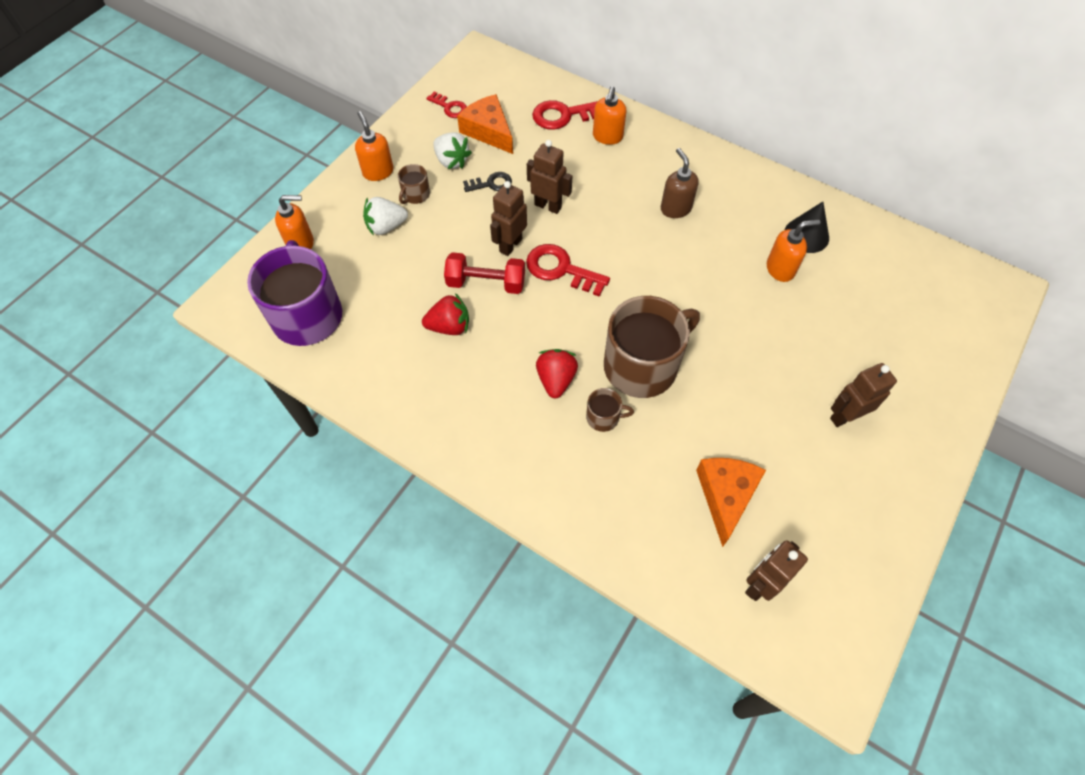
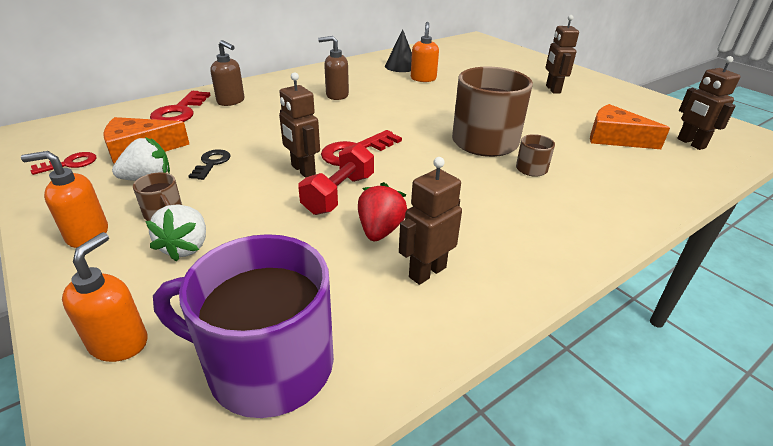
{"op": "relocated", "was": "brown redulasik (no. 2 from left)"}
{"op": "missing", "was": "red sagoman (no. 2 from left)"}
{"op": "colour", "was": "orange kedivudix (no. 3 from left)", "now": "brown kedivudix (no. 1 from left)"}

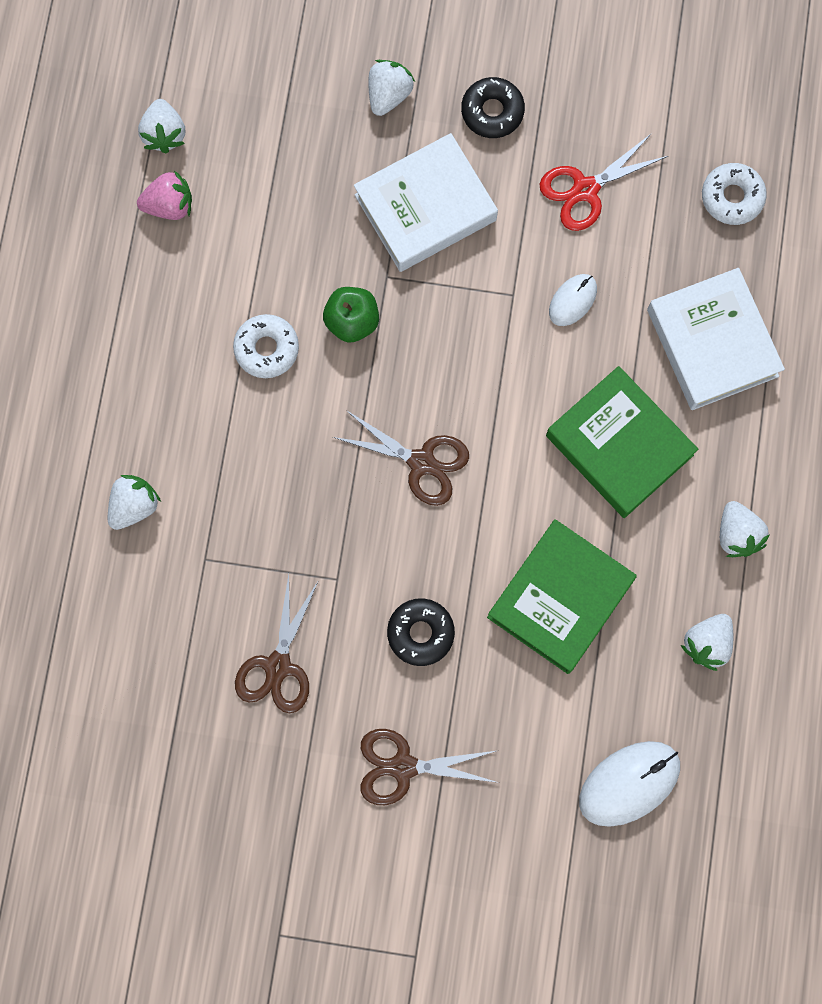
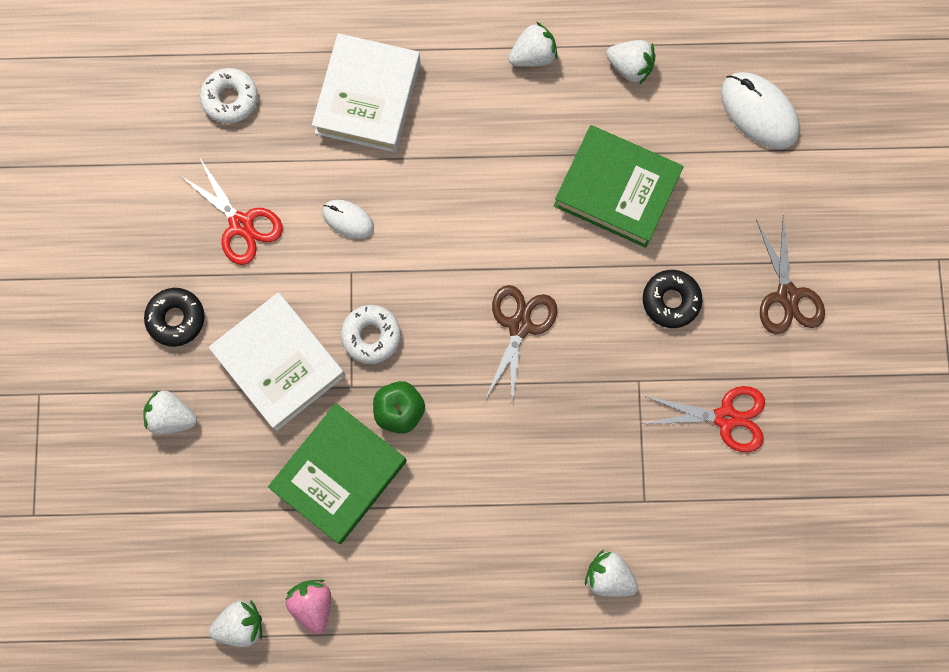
{"op": "relocated", "was": "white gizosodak (no. 1 from left in the first image)", "now": "white gizosodak (no. 2 from left)"}
{"op": "colour", "was": "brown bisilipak (no. 1 from left)", "now": "red bisilipak (no. 2 from left)"}
{"op": "relocated", "was": "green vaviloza (no. 2 from left in the first image)", "now": "green vaviloza (no. 1 from left)"}
{"op": "spun", "was": "white vaviloza (no. 2 from left)", "clockwise": -45}

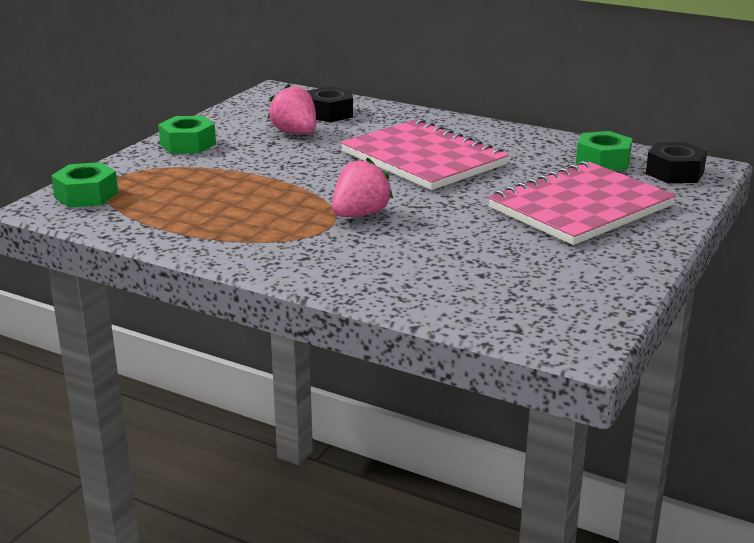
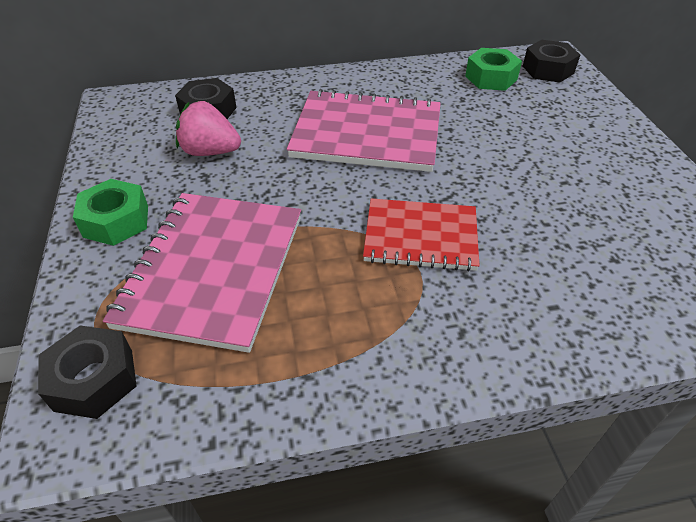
{"op": "colour", "was": "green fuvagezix (no. 1 from left)", "now": "black fuvagezix (no. 1 from left)"}
{"op": "exchanged", "was": "pink sagoman (no. 2 from left)", "now": "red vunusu"}
{"op": "relocated", "was": "pink vunusu (no. 2 from left in the first image)", "now": "pink vunusu (no. 1 from left)"}

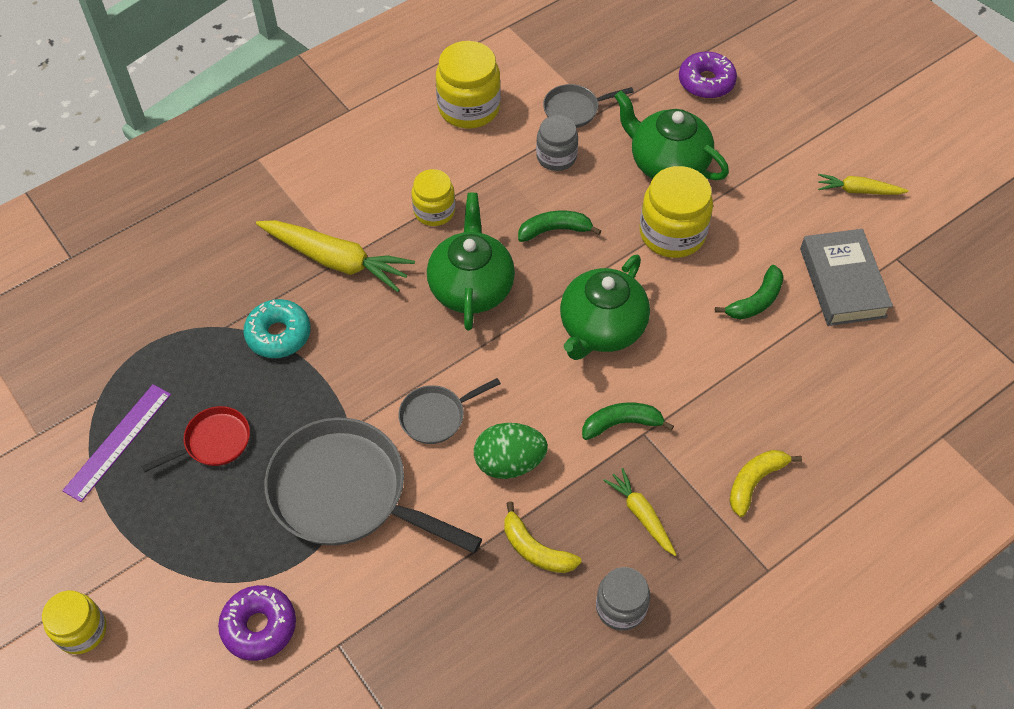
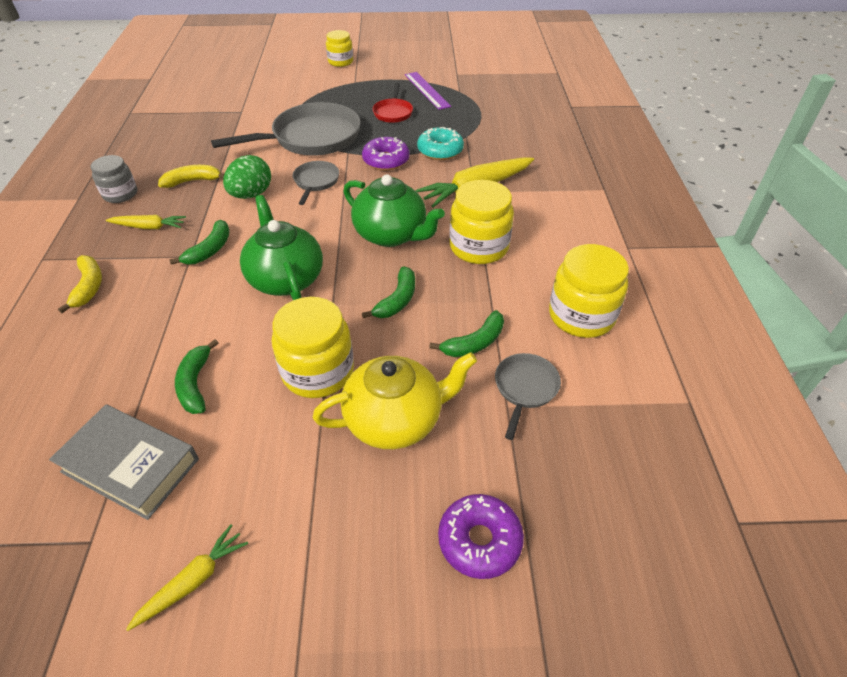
{"op": "relocated", "was": "purple gizosodak (no. 1 from left)"}
{"op": "size", "was": "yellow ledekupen (no. 2 from left in the first image)", "ratio": 1.58}
{"op": "exchanged", "was": "grey ledekupen (no. 1 from left)", "now": "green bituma (no. 4 from left)"}
{"op": "colour", "was": "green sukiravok (no. 3 from left)", "now": "yellow sukiravok"}

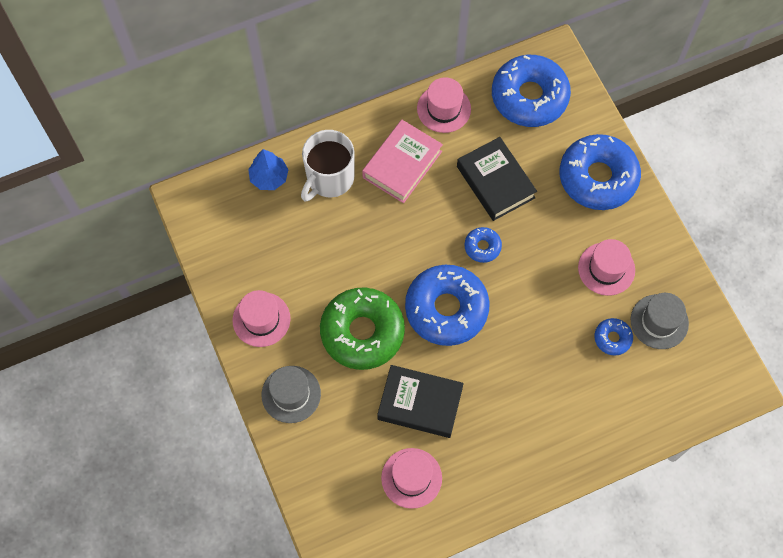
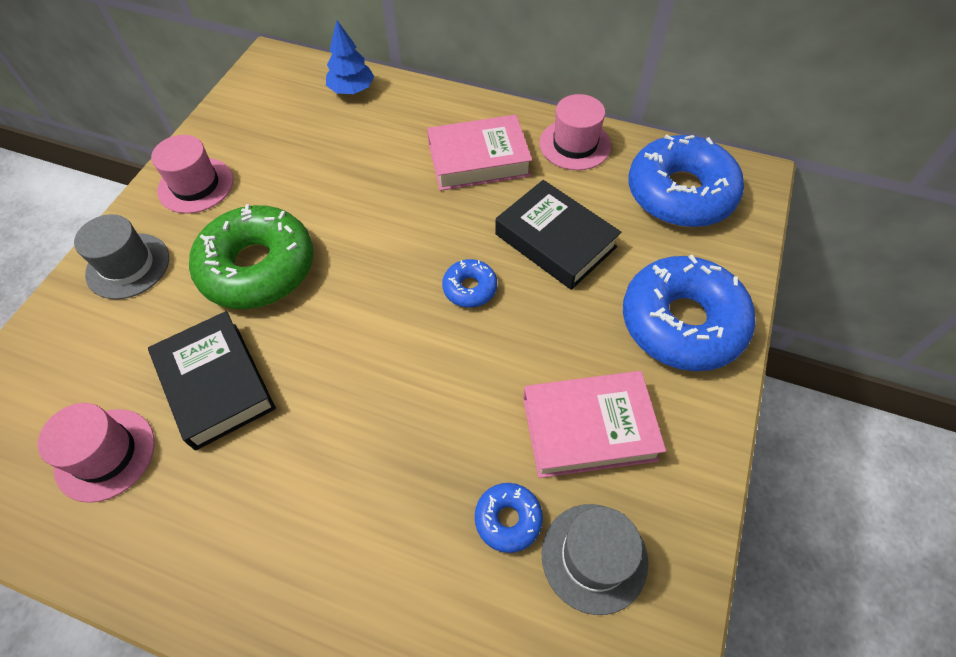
{"op": "missing", "was": "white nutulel"}
{"op": "missing", "was": "blue gizosodak (no. 1 from left)"}
{"op": "spun", "was": "black vaviloza (no. 2 from left)", "clockwise": -60}
{"op": "exchanged", "was": "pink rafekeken (no. 4 from left)", "now": "pink vaviloza (no. 2 from left)"}

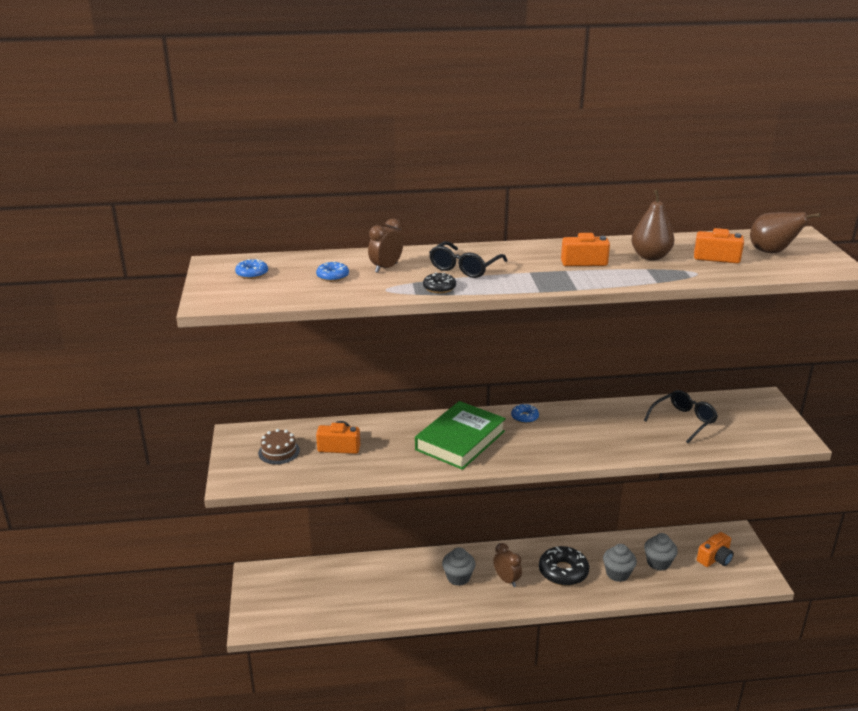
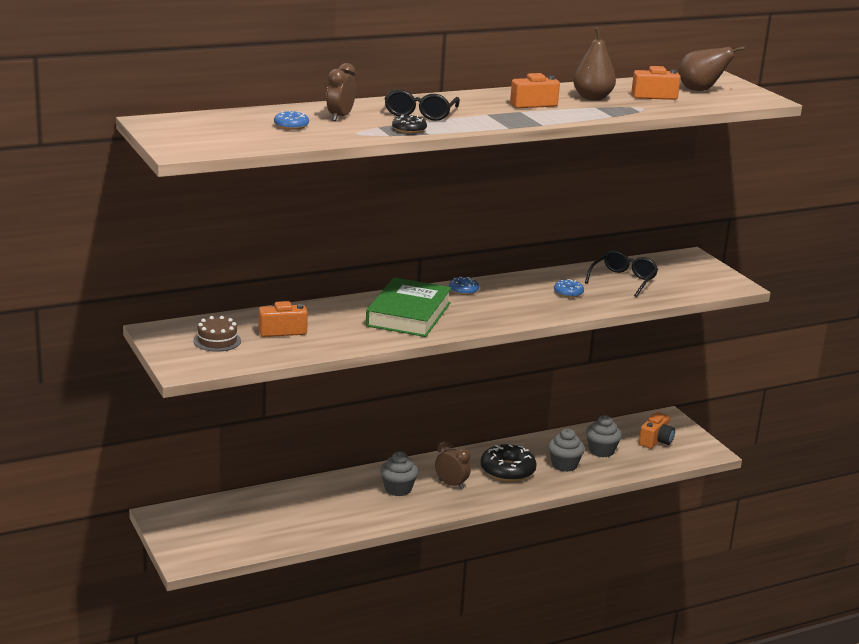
{"op": "relocated", "was": "blue gizosodak (no. 1 from left in the first image)", "now": "blue gizosodak (no. 3 from left)"}

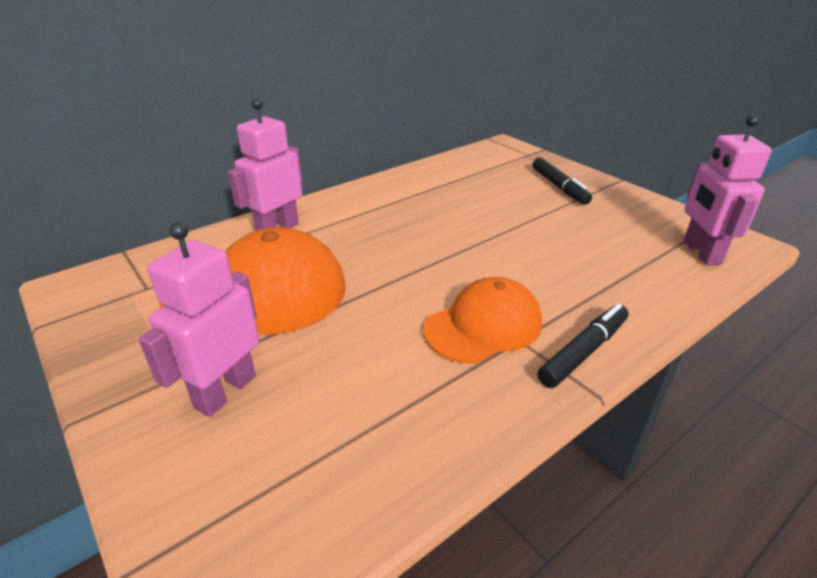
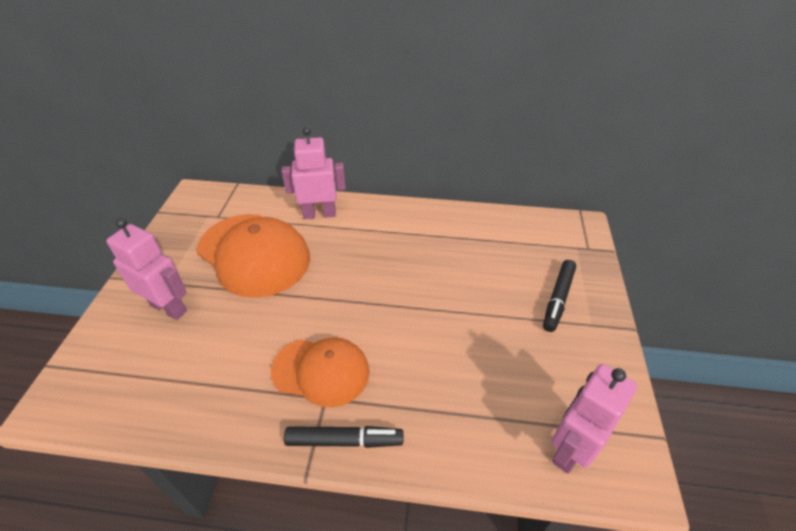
{"op": "spun", "was": "pink redulasik (no. 1 from left)", "clockwise": 45}

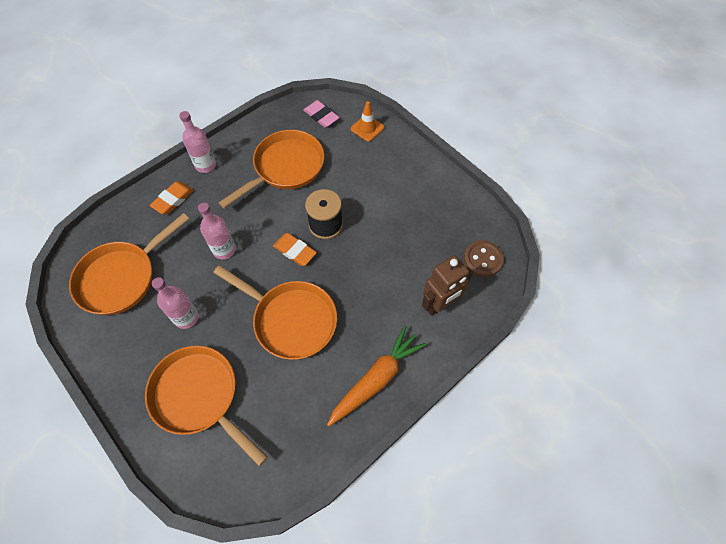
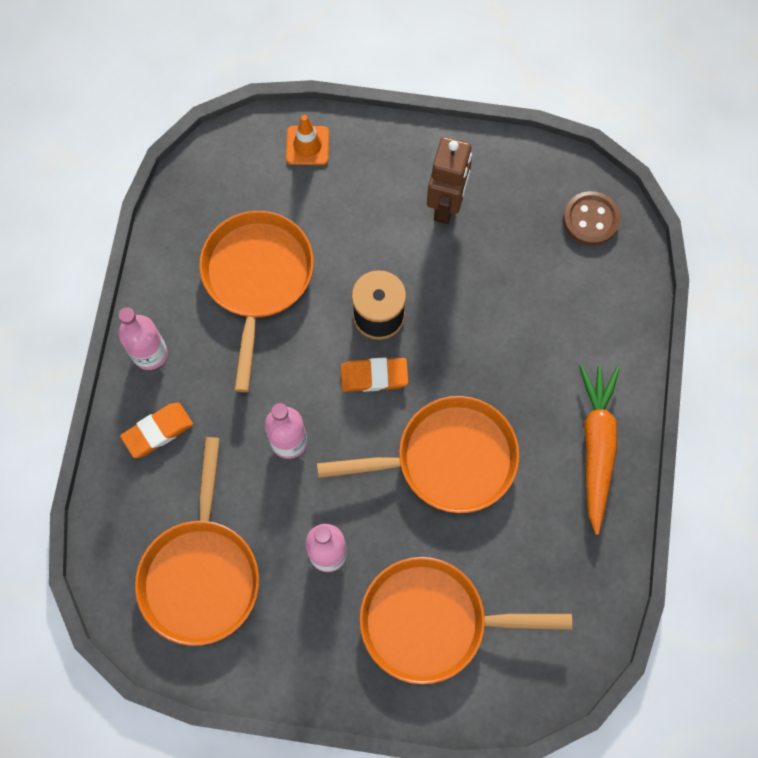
{"op": "spun", "was": "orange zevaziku (no. 1 from left)", "clockwise": 60}
{"op": "missing", "was": "pink zevaziku"}
{"op": "relocated", "was": "brown redulasik"}

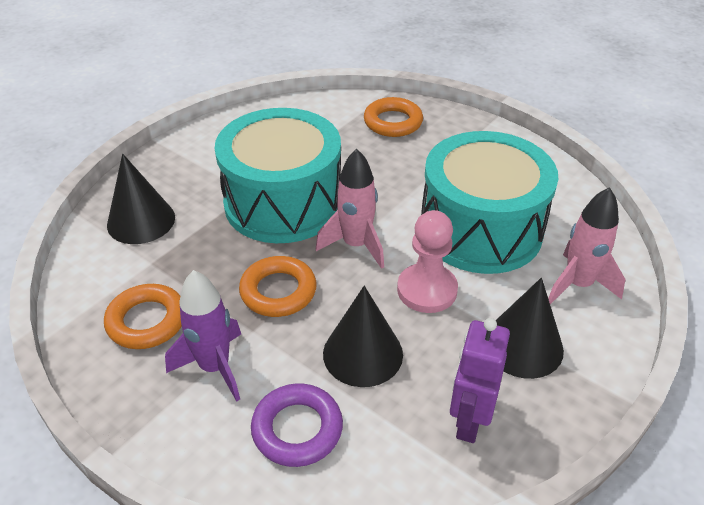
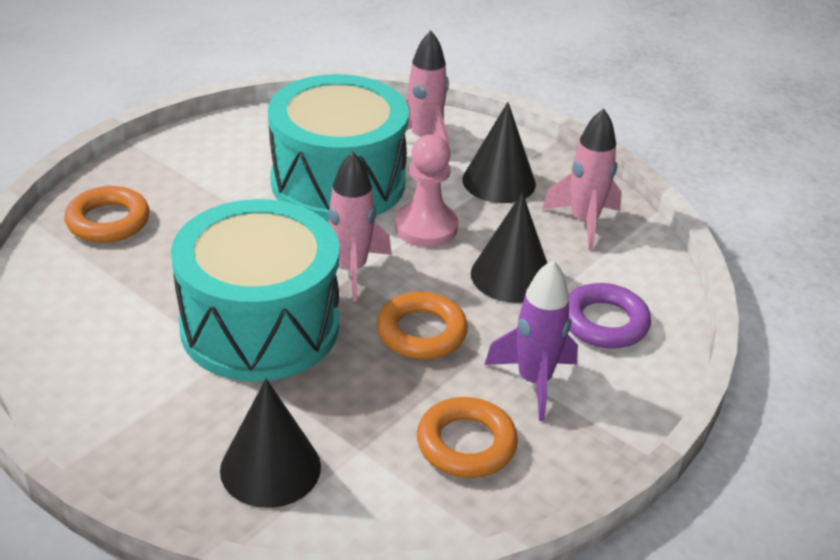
{"op": "exchanged", "was": "purple redulasik", "now": "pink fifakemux (no. 3 from left)"}

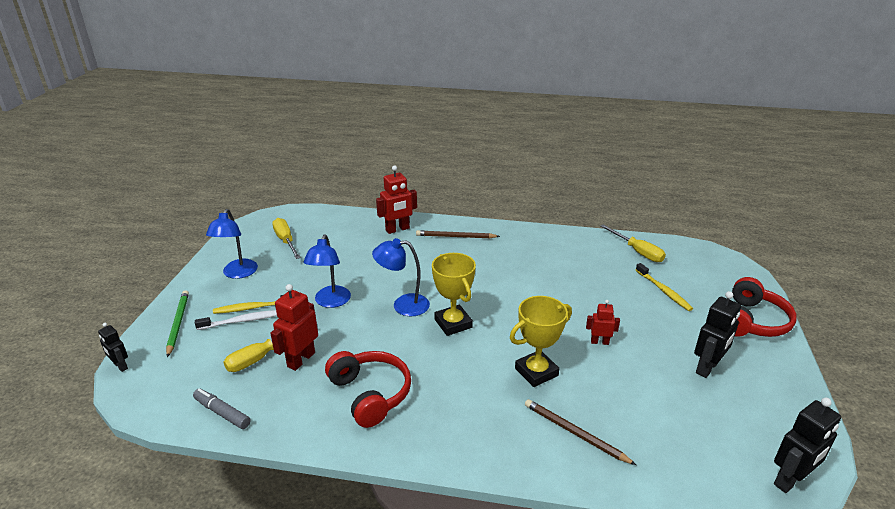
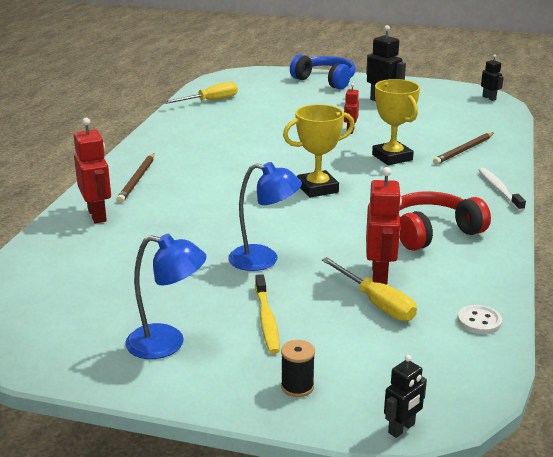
{"op": "exchanged", "was": "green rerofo", "now": "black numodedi"}
{"op": "exchanged", "was": "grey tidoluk", "now": "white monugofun"}
{"op": "relocated", "was": "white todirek"}
{"op": "spun", "was": "red redulasik (no. 1 from left in the first image)", "clockwise": -120}
{"op": "missing", "was": "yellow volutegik (no. 2 from left)"}
{"op": "missing", "was": "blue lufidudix (no. 3 from left)"}
{"op": "missing", "was": "yellow todirek (no. 2 from left)"}
{"op": "colour", "was": "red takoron (no. 2 from left)", "now": "blue takoron"}
{"op": "size", "was": "black redulasik (no. 3 from left)", "ratio": 0.59}

